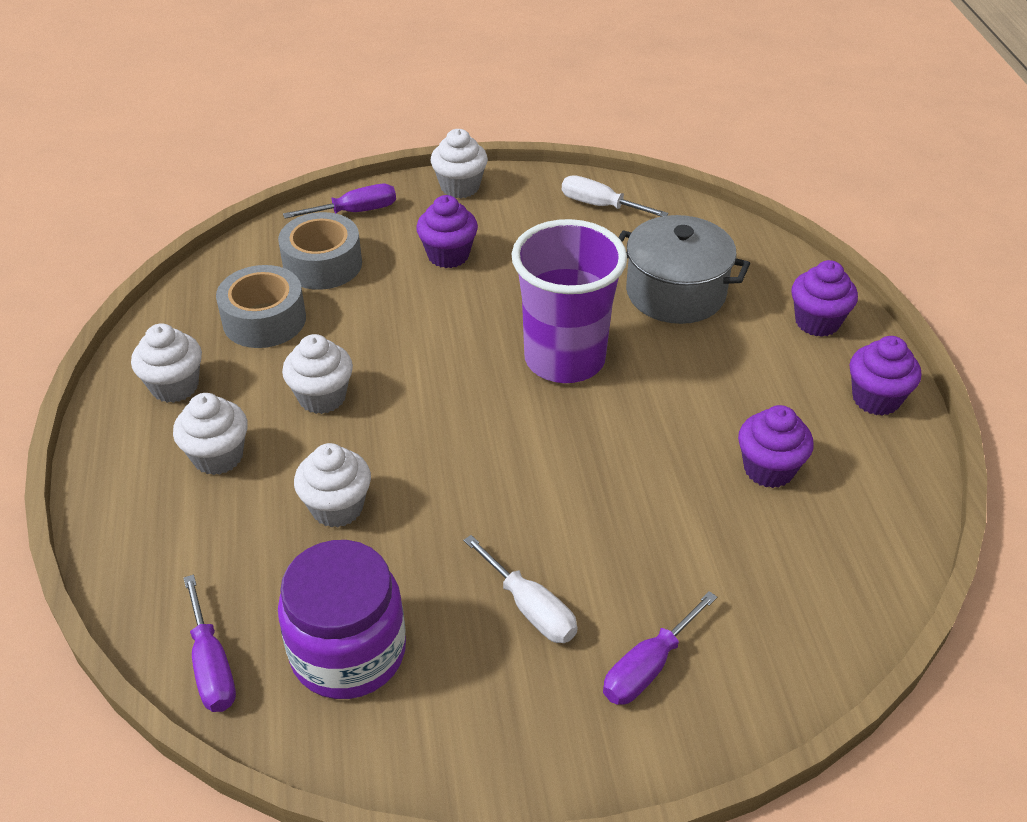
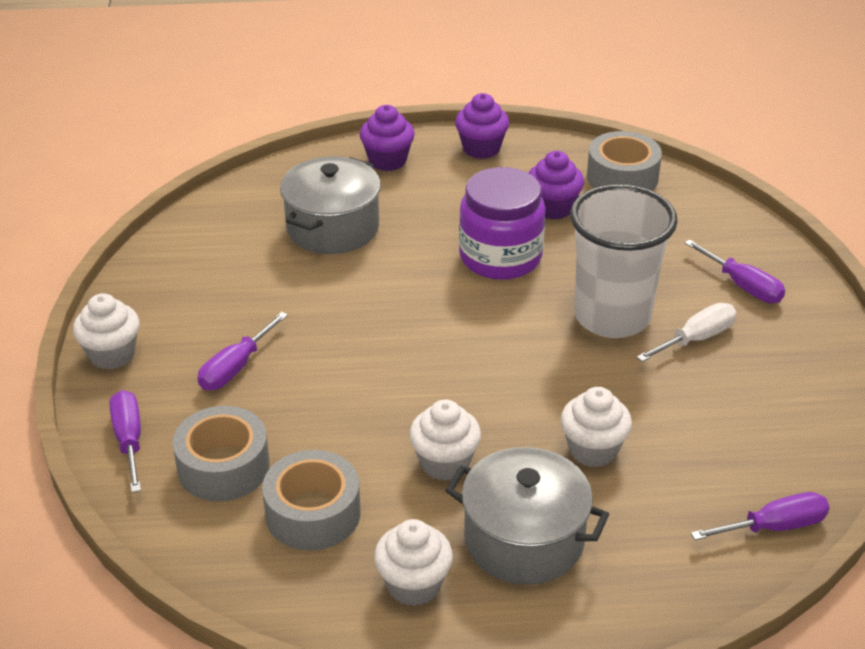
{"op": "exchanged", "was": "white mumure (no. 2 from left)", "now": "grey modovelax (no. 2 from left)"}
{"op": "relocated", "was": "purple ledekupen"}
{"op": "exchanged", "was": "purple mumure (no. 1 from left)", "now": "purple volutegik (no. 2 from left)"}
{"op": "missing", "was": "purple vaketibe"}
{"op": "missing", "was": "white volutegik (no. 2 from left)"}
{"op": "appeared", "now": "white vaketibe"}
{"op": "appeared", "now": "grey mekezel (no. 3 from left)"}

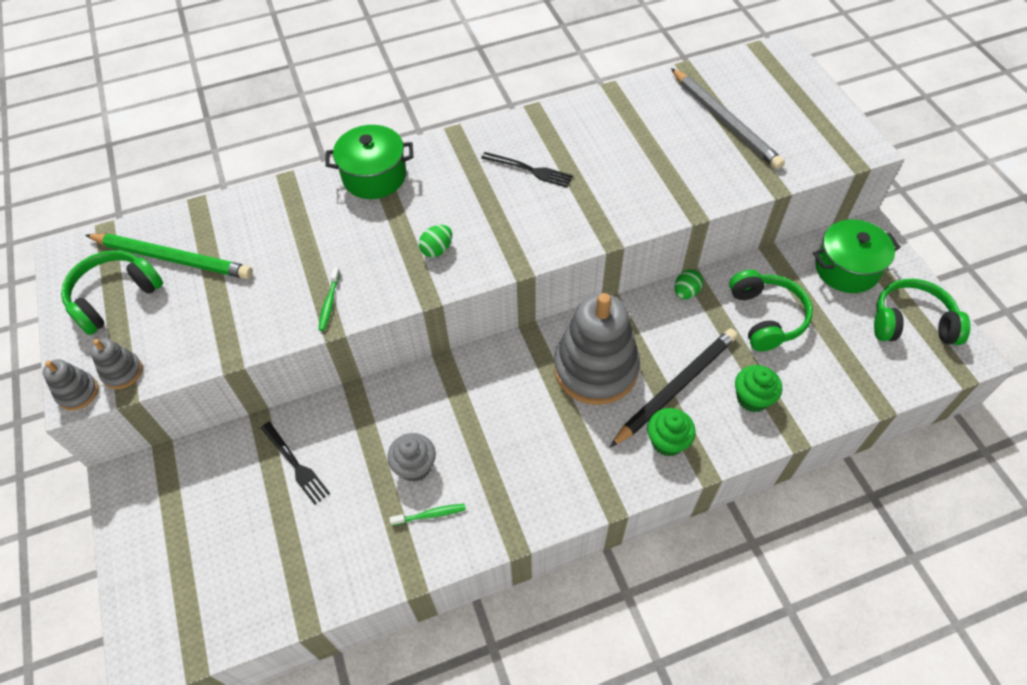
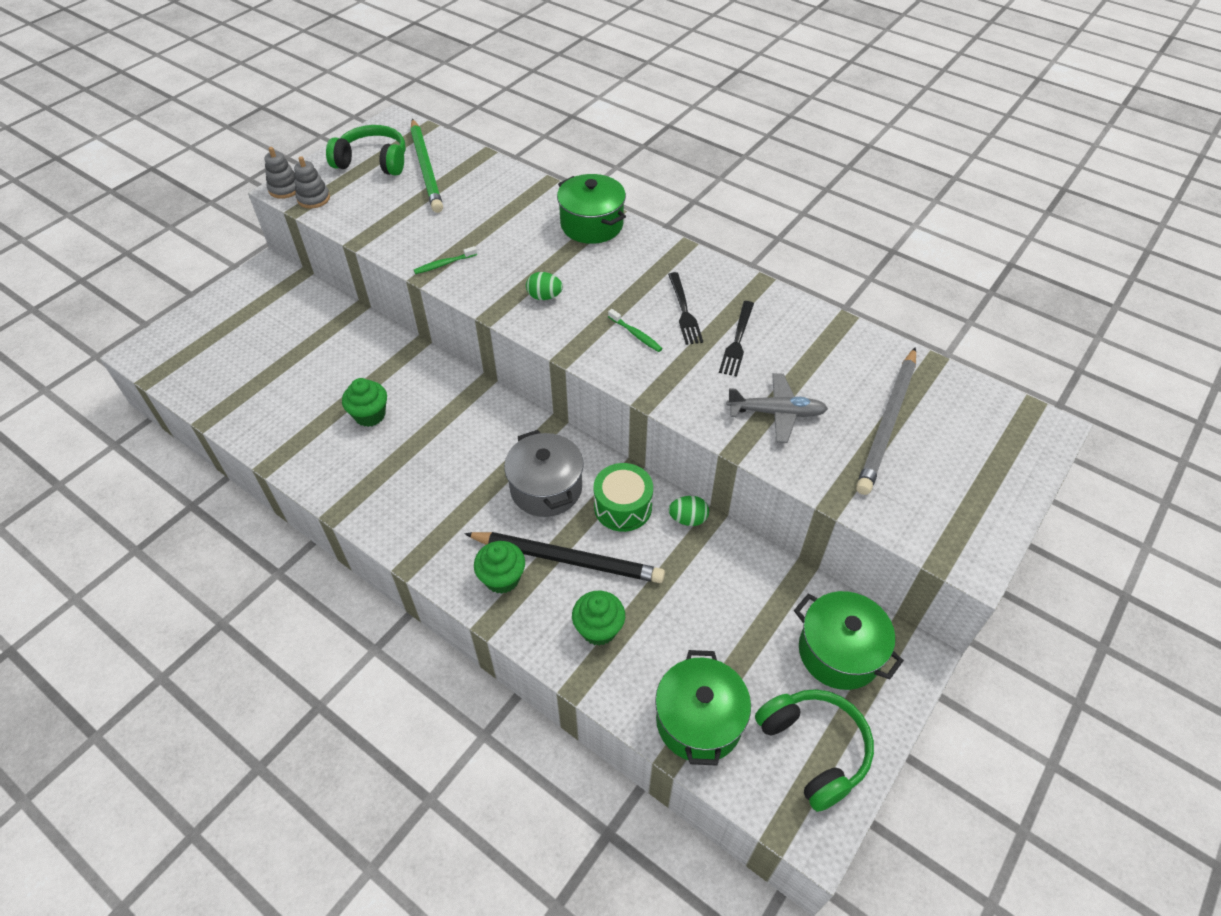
{"op": "relocated", "was": "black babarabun (no. 1 from left in the first image)", "now": "black babarabun (no. 2 from left)"}
{"op": "colour", "was": "grey mumure", "now": "green mumure (no. 1 from left)"}
{"op": "relocated", "was": "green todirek (no. 2 from left)"}
{"op": "exchanged", "was": "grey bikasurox (no. 3 from left)", "now": "grey modovelax"}
{"op": "missing", "was": "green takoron (no. 2 from left)"}
{"op": "appeared", "now": "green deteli"}
{"op": "appeared", "now": "green modovelax (no. 2 from left)"}
{"op": "appeared", "now": "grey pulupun"}

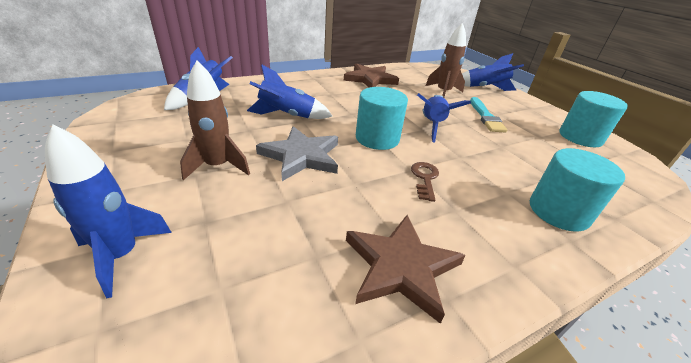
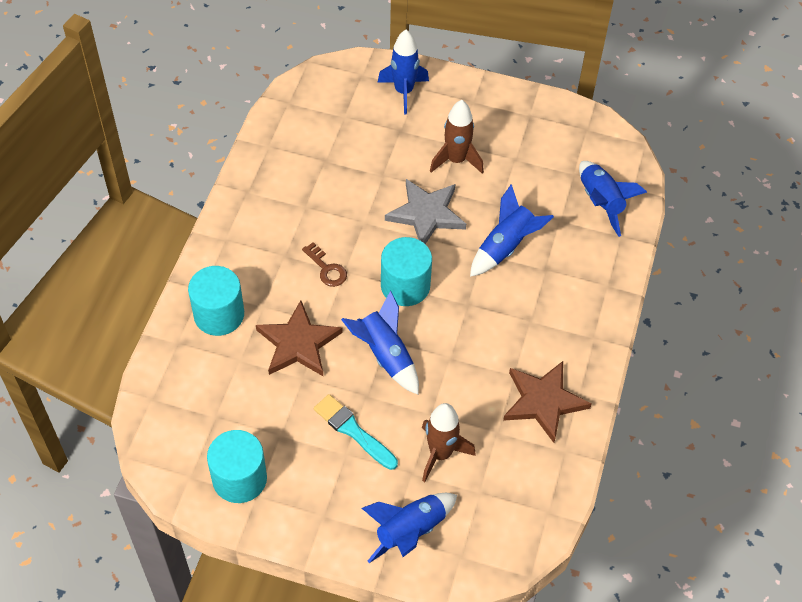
{"op": "relocated", "was": "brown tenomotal (no. 2 from left in the first image)", "now": "brown tenomotal (no. 1 from left)"}

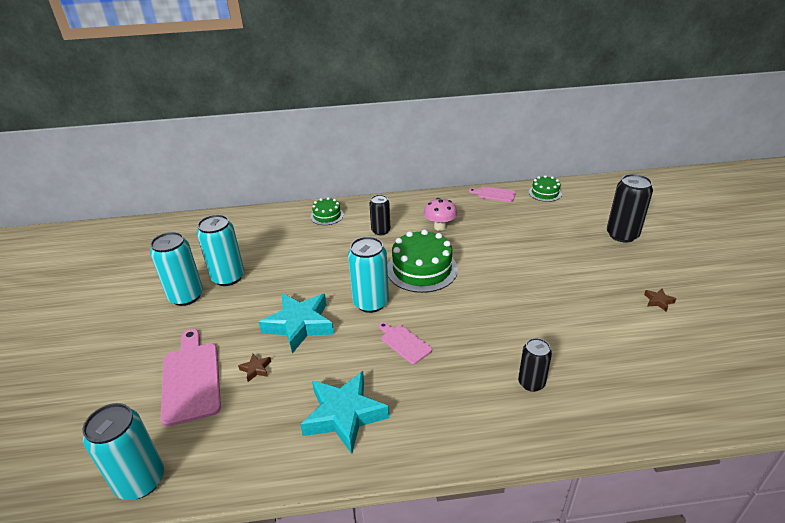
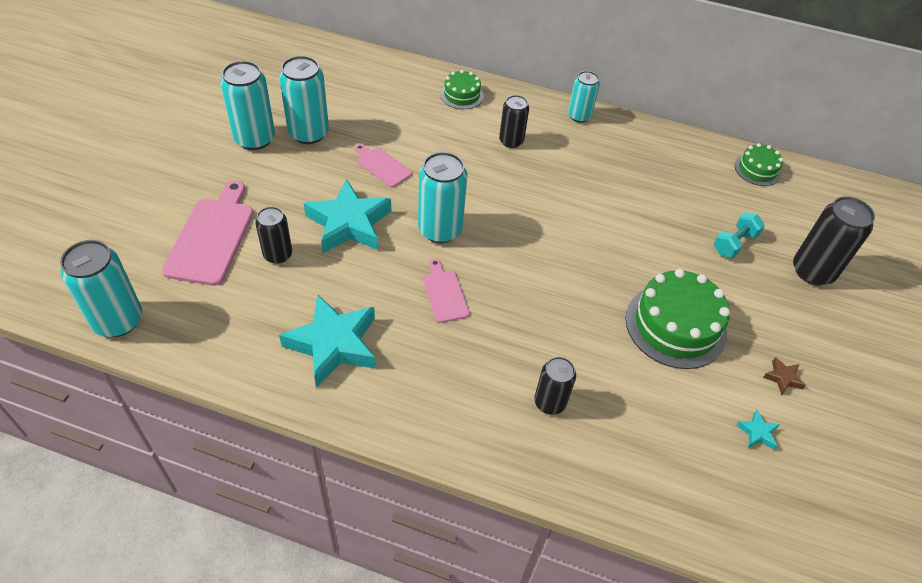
{"op": "exchanged", "was": "brown tenomotal (no. 1 from left)", "now": "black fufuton (no. 1 from left)"}
{"op": "relocated", "was": "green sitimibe (no. 2 from left)"}
{"op": "missing", "was": "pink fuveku"}
{"op": "relocated", "was": "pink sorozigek (no. 3 from left in the first image)", "now": "pink sorozigek (no. 2 from left)"}
{"op": "appeared", "now": "turquoise fufuton (no. 5 from left)"}
{"op": "appeared", "now": "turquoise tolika"}
{"op": "appeared", "now": "turquoise tenomotal (no. 3 from left)"}

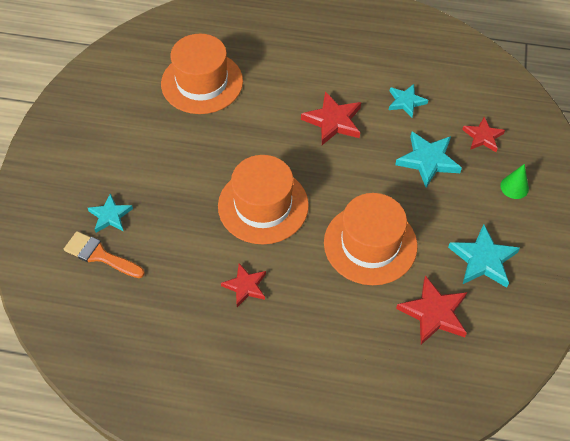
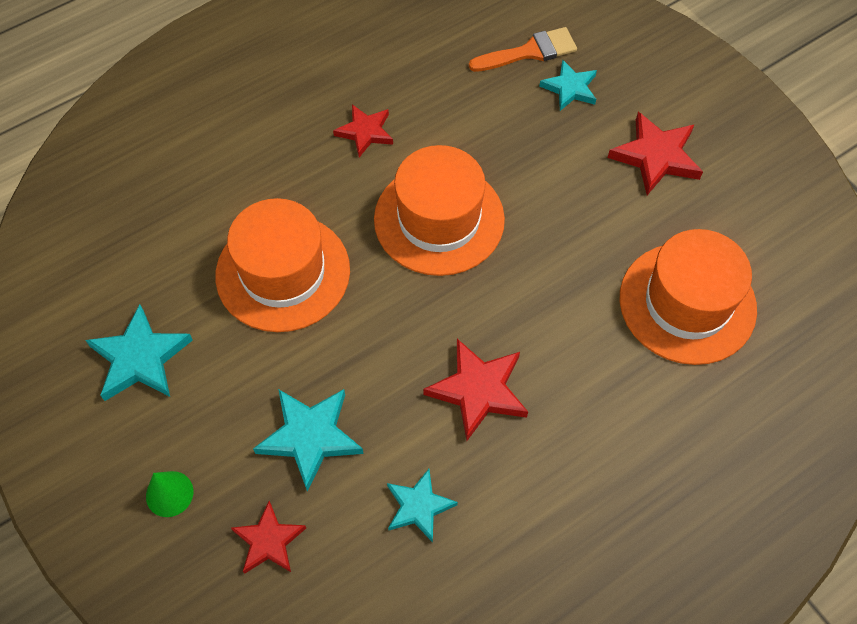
{"op": "relocated", "was": "red tenomotal (no. 3 from left in the first image)", "now": "red tenomotal (no. 4 from left)"}

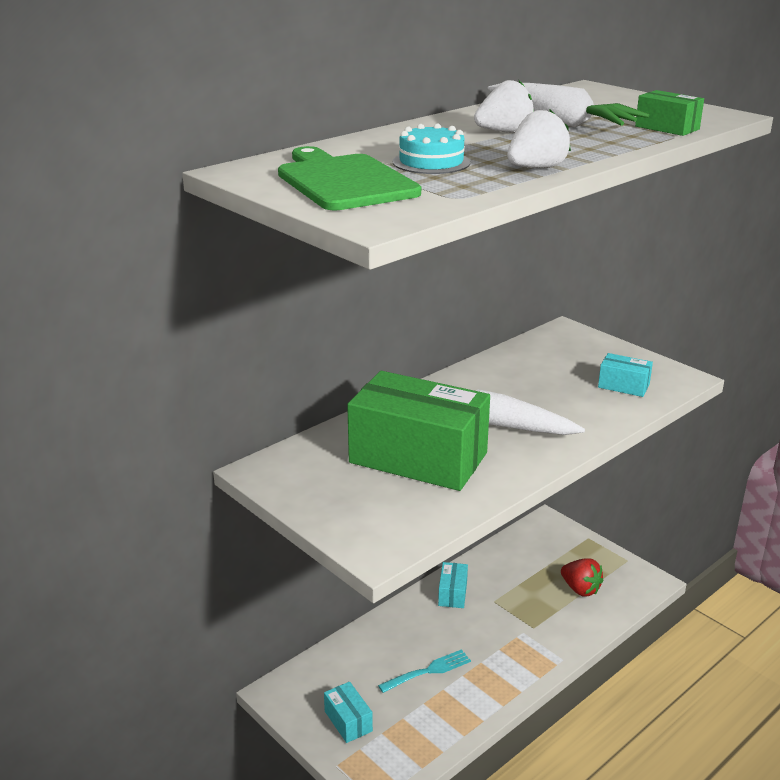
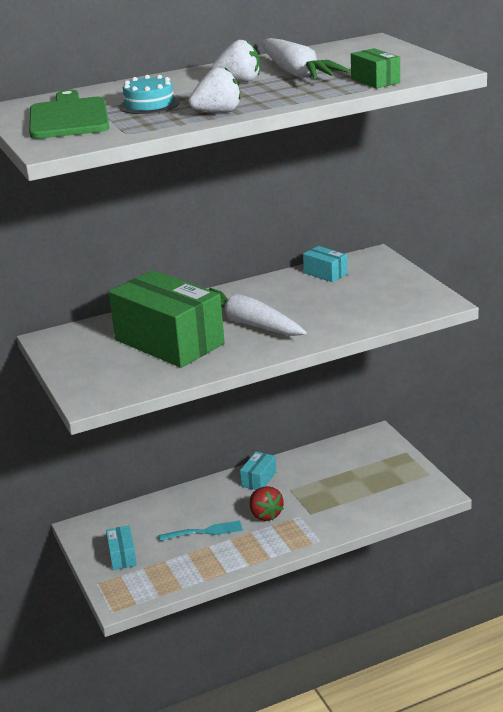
{"op": "relocated", "was": "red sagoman"}
{"op": "relocated", "was": "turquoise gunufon (no. 3 from left)"}

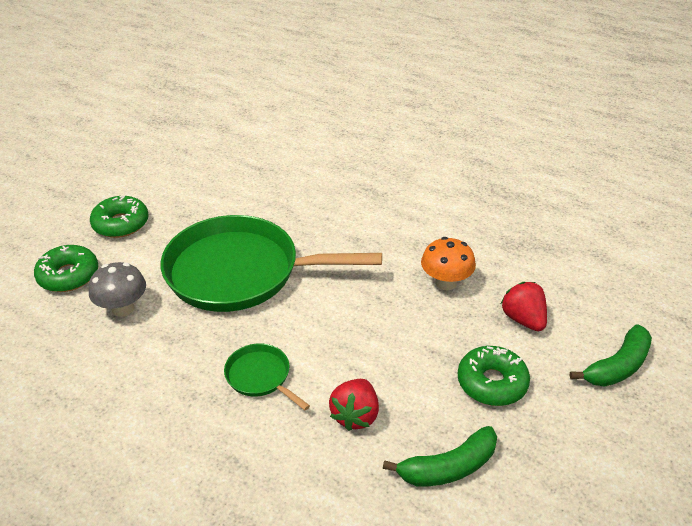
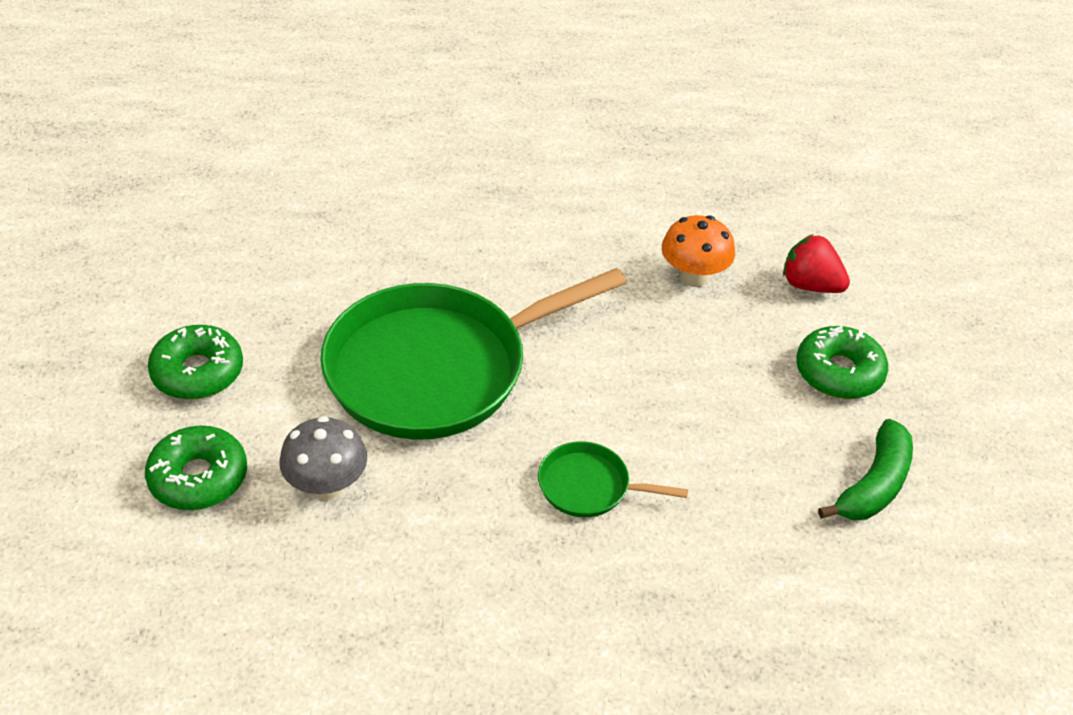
{"op": "missing", "was": "red sagoman (no. 1 from left)"}
{"op": "missing", "was": "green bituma (no. 2 from left)"}

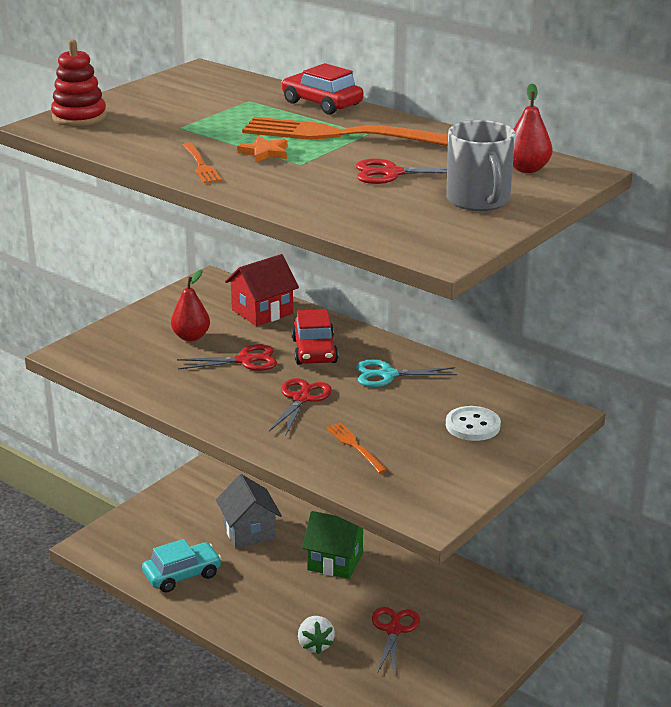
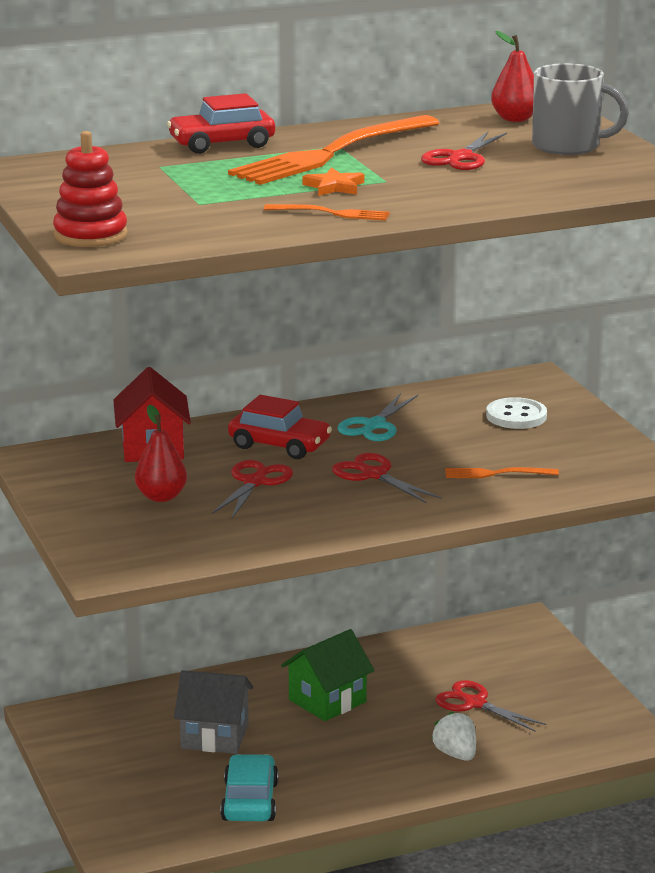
{"op": "spun", "was": "white sagoman", "clockwise": -135}

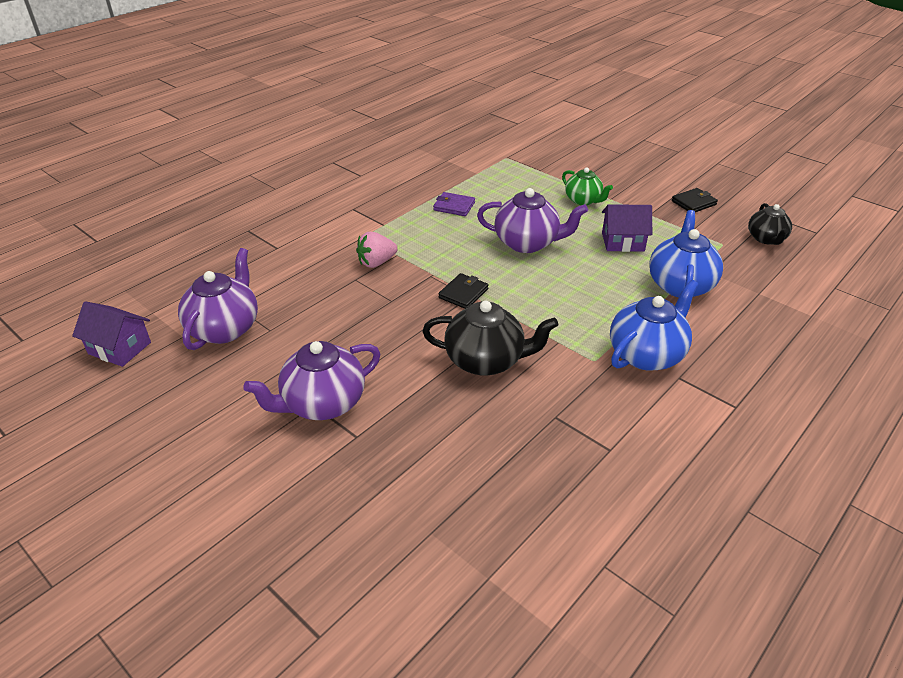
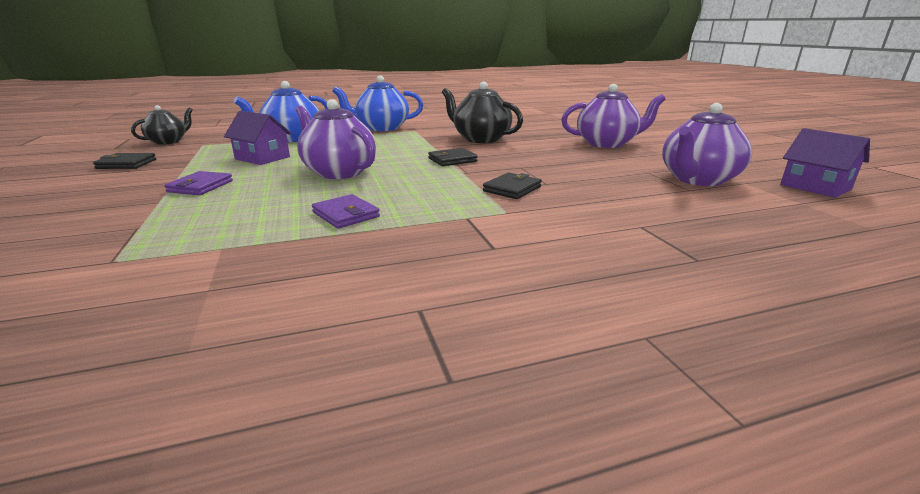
{"op": "exchanged", "was": "pink sagoman", "now": "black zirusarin (no. 3 from left)"}
{"op": "exchanged", "was": "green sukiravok", "now": "purple zirusarin (no. 1 from left)"}

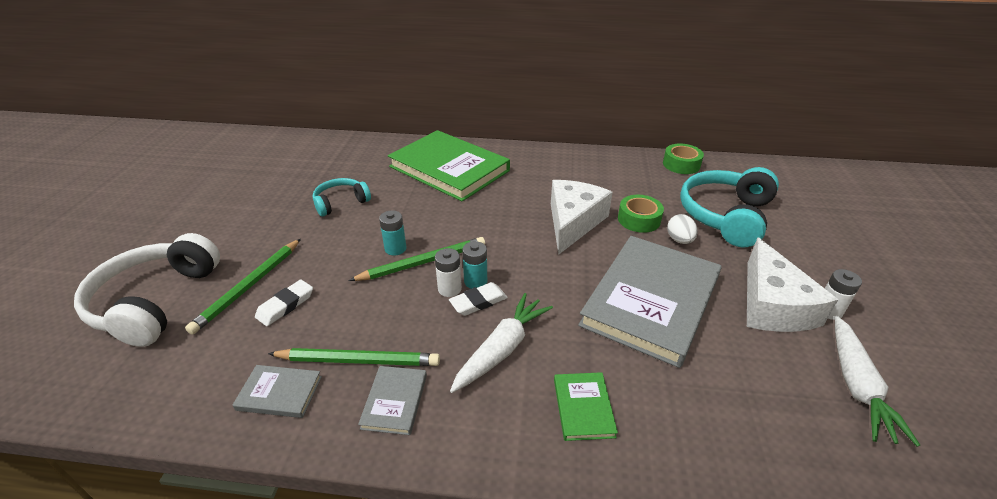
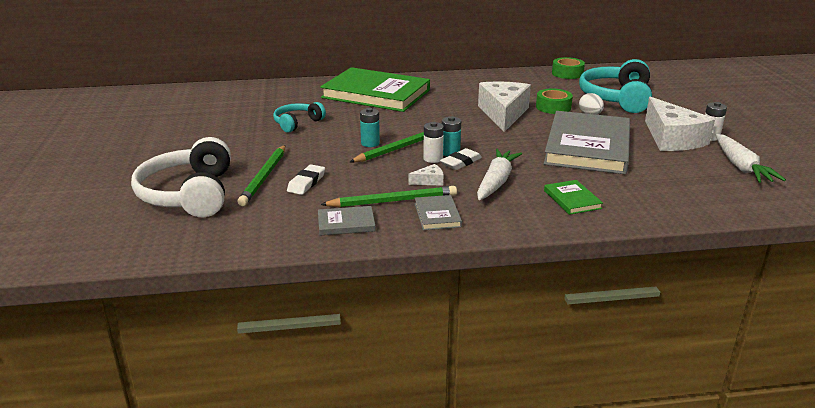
{"op": "appeared", "now": "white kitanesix (no. 1 from left)"}

